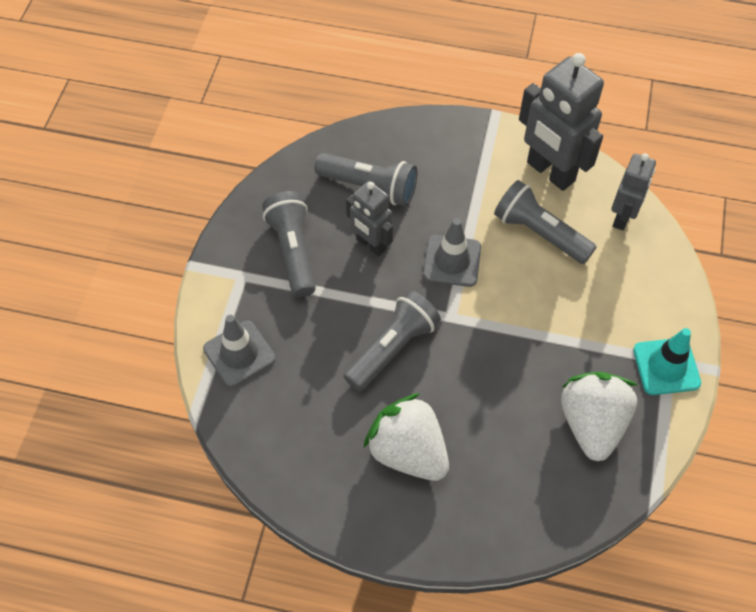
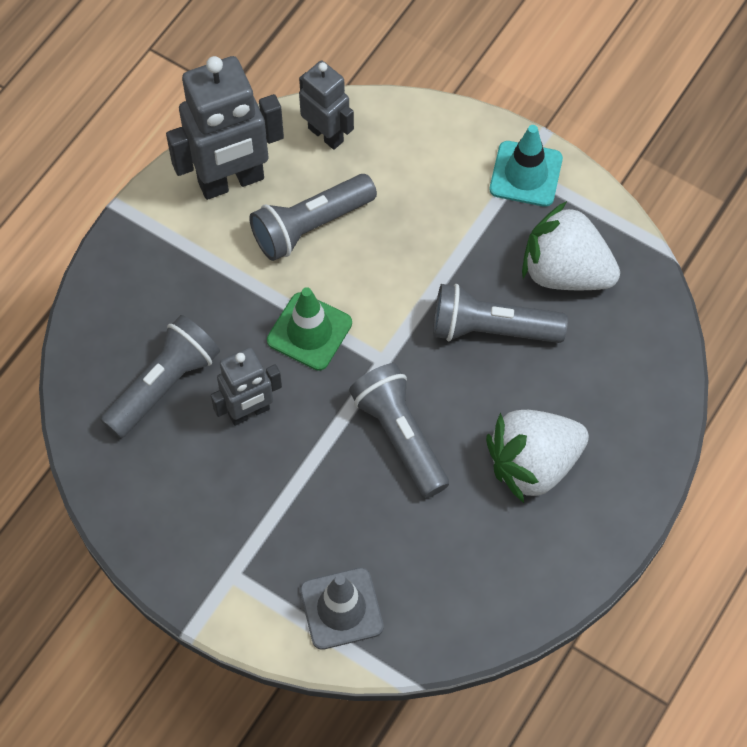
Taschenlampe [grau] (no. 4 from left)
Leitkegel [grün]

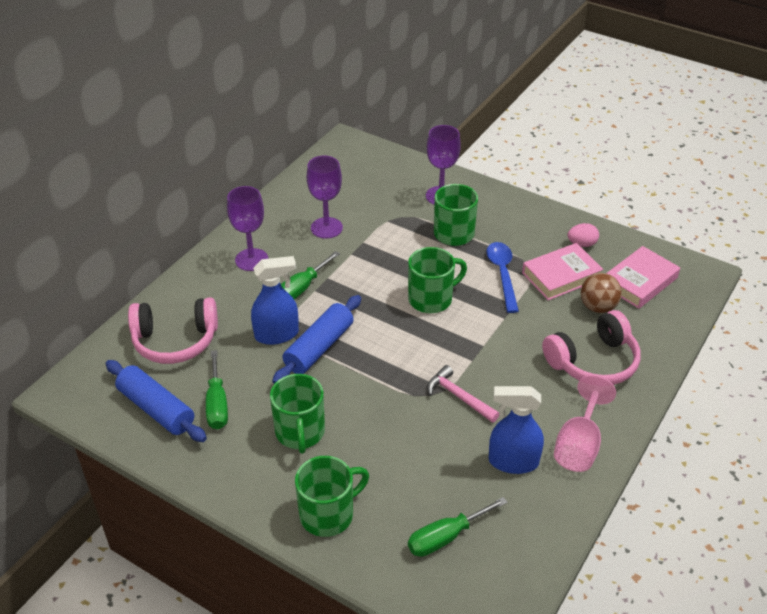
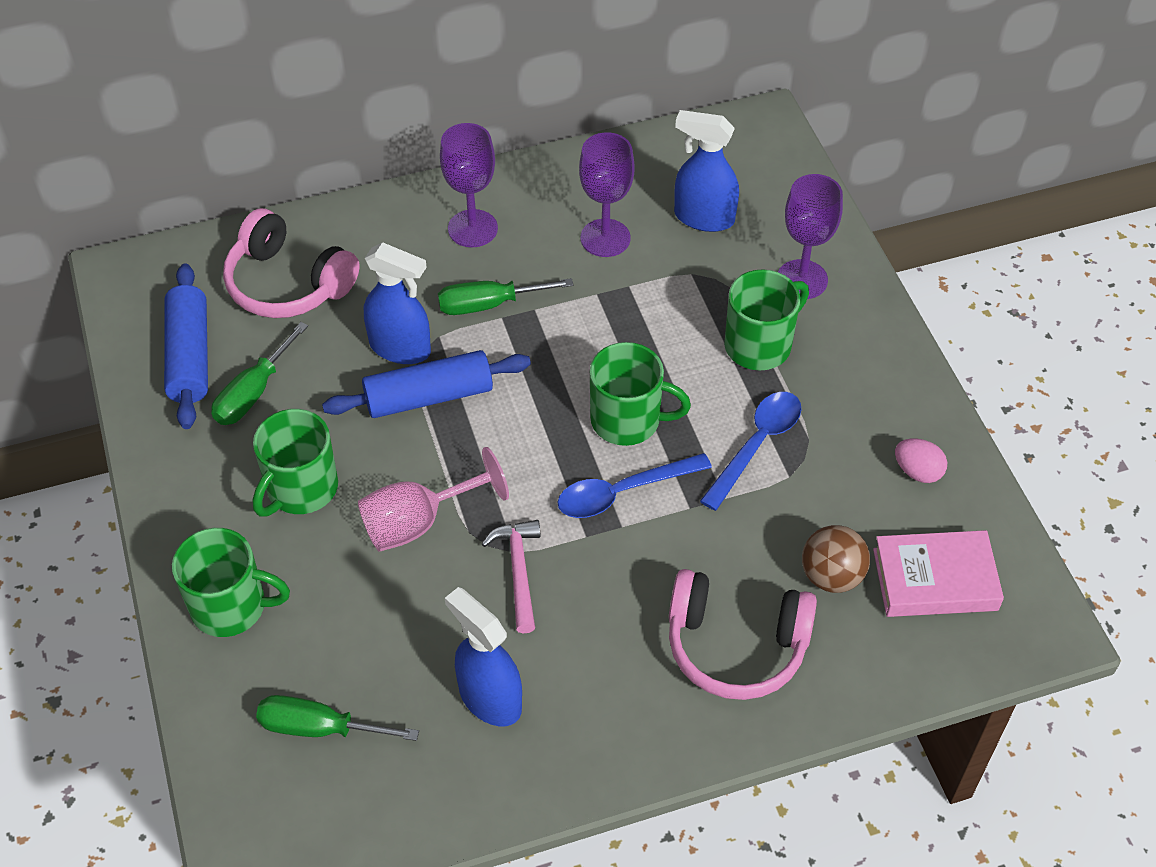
Buch [rosa] (no. 1 from left in the first image)
Kelch [rosa]
Sprühflasche [blau] (no. 3 from left)
Löffel [blau] (no. 1 from left)

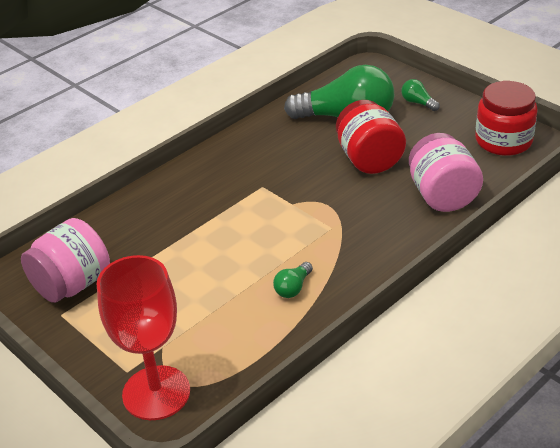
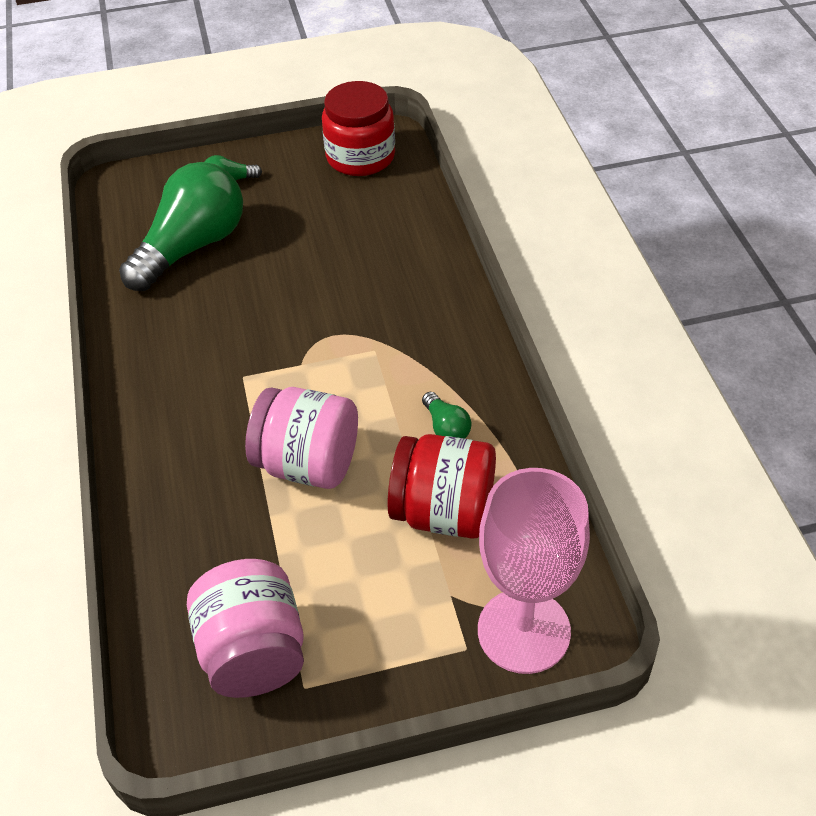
Einmachglas [rot] (no. 2 from left)
Einmachglas [rosa] (no. 2 from left)
Kelch [rosa]

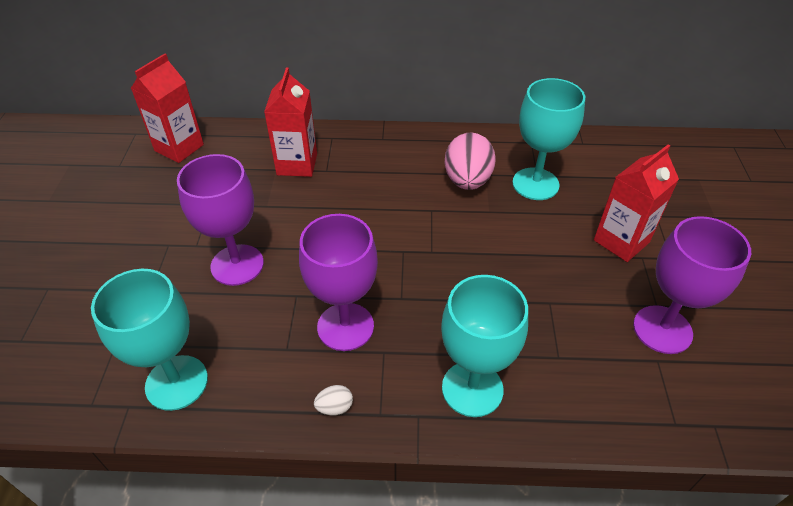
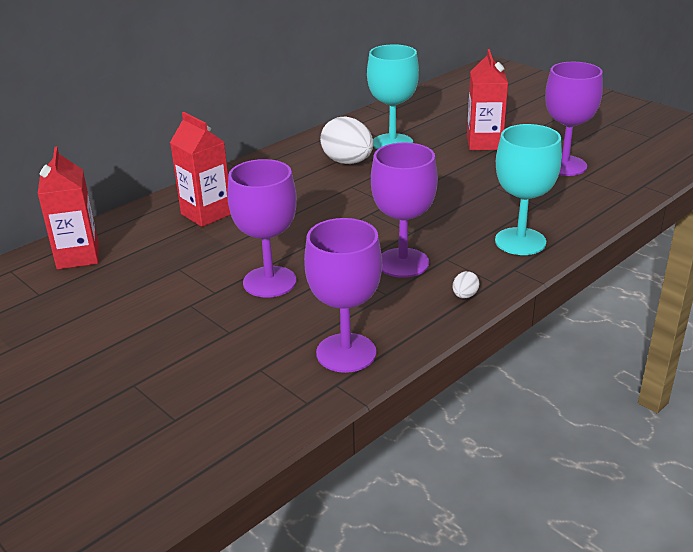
Ei [weiß] (no. 1 from left)
Kelch [lila] (no. 2 from left)

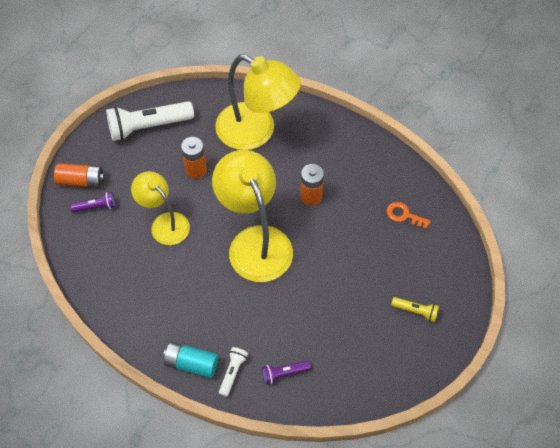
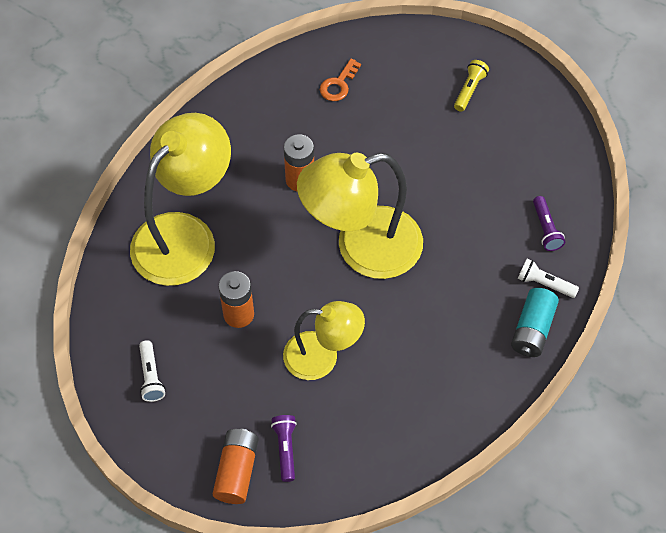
Taschenlampe [weiß] (no. 1 from left)
Lampe [gelb] (no. 2 from left)

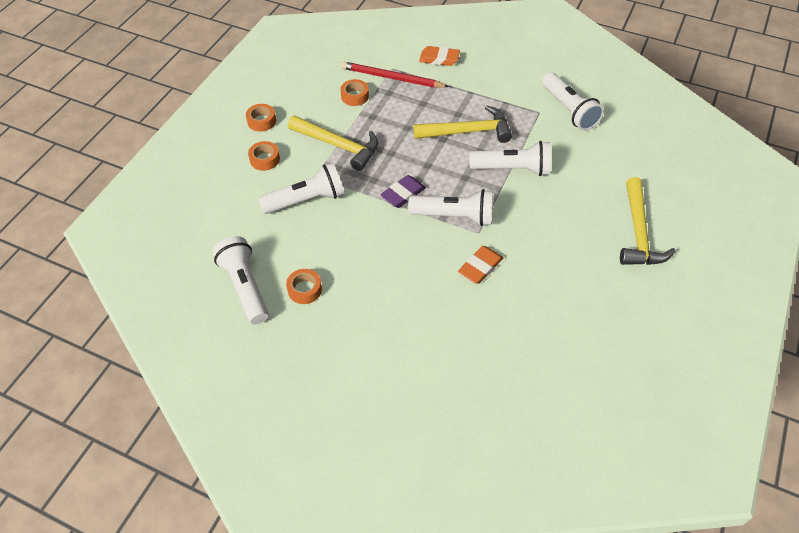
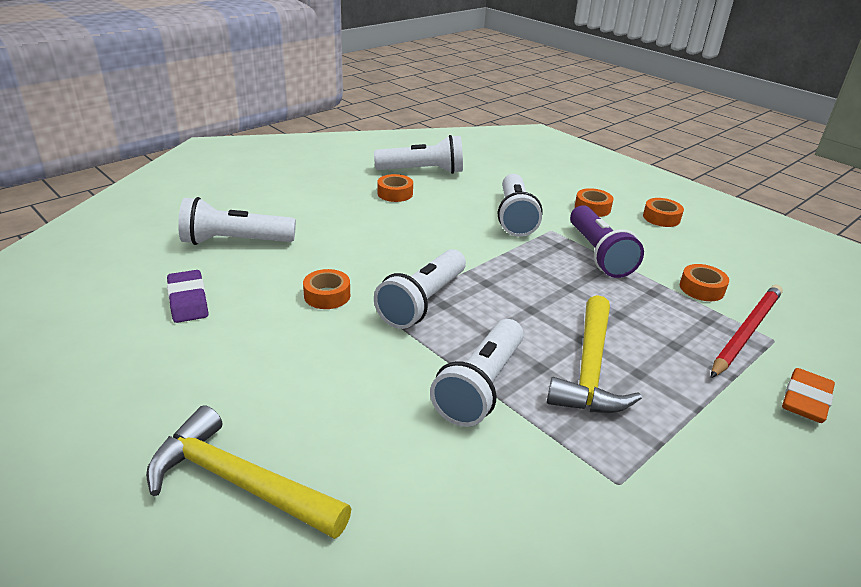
Taschenlampe [weiß] (no. 1 from left)
Taschenlampe [lila]
Radiergummi [lila]
Klebeband [orange] (no. 1 from left)

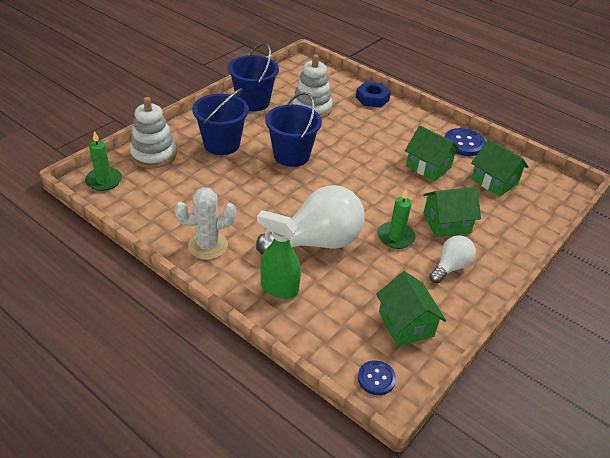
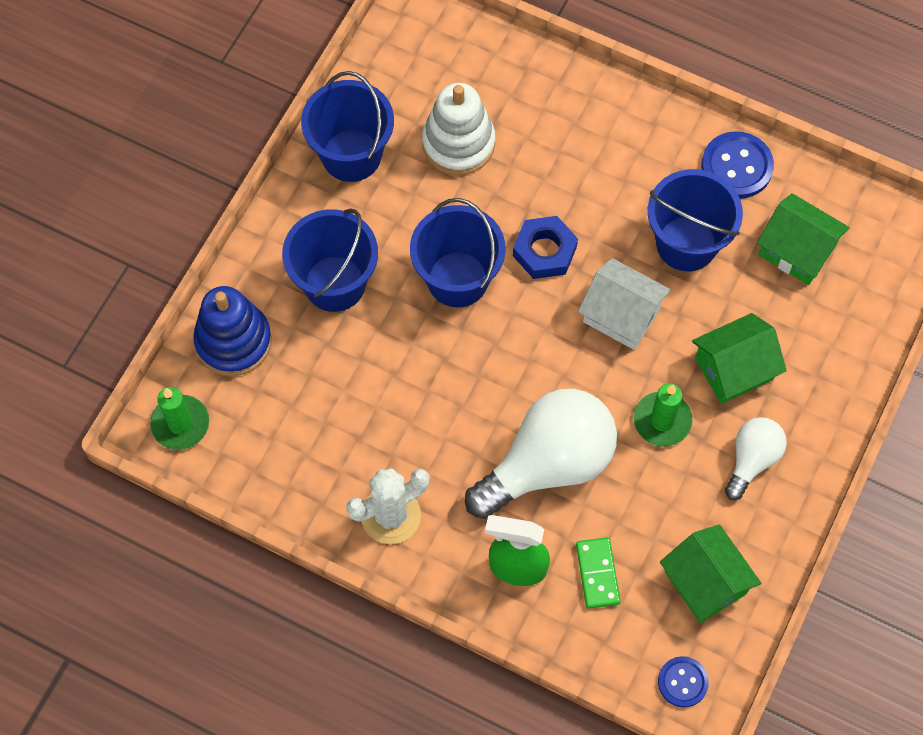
Sechskantmutter [blau]
Stapelspielzeug [blau]
Eimer [blau] (no. 4 from left)
Haus [weiß]
Dominostein [grün]

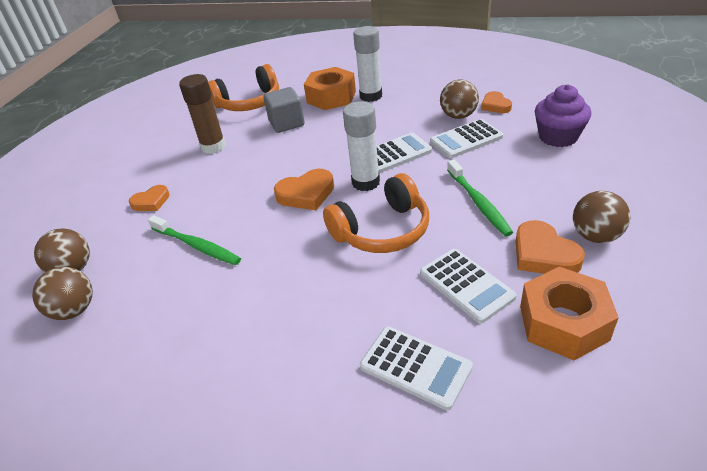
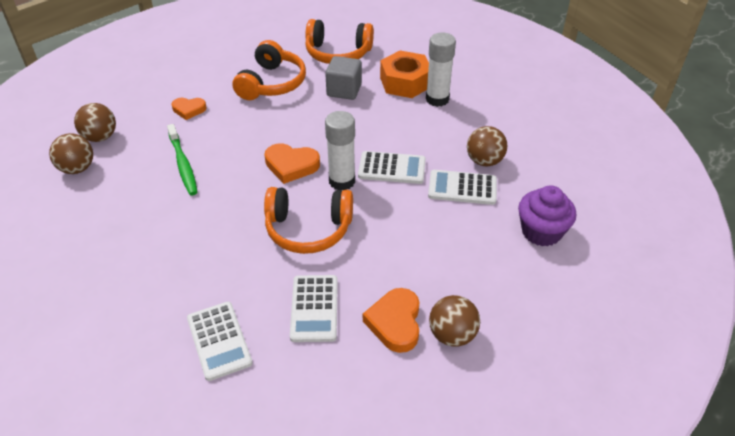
Kopfhörer [orange] (no. 1 from left)
Herz [orange] (no. 3 from left in the first image)
Zahnbürste [grün] (no. 2 from left in the first image)
Sechskantmutter [orange] (no. 2 from left in the first image)

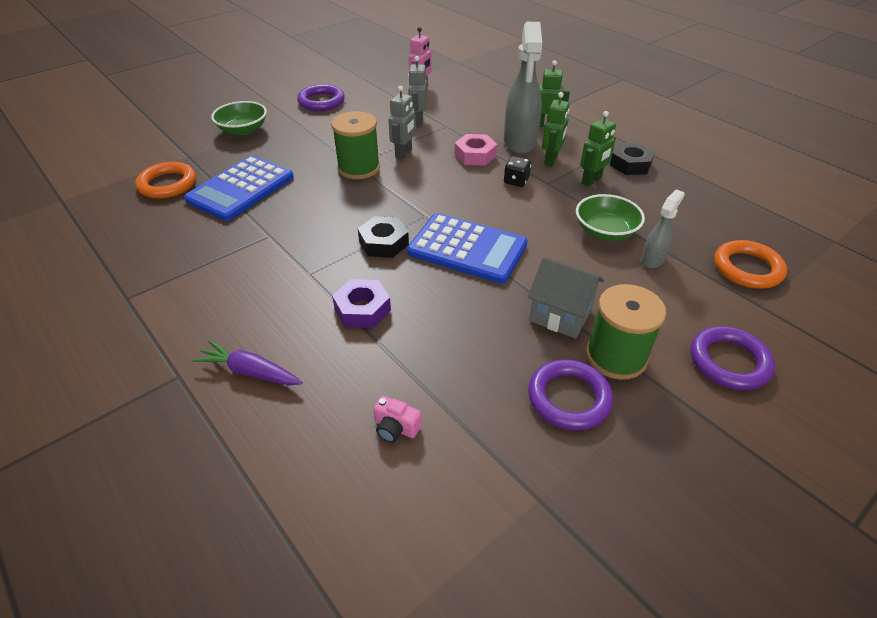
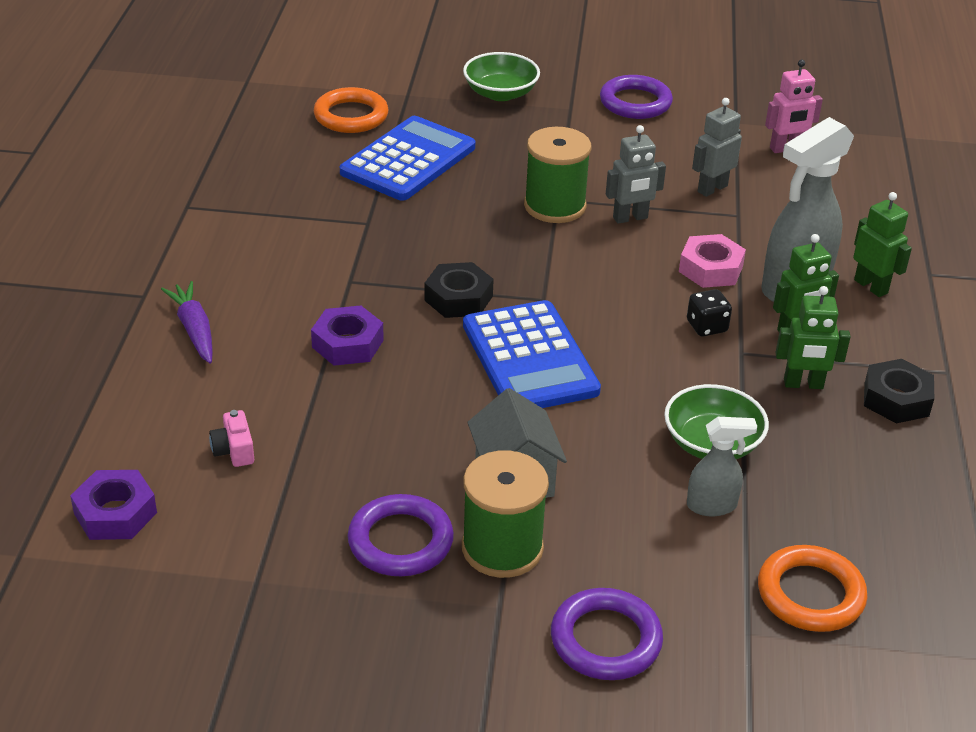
Taschenrechner [blau] (no. 1 from left)
Sechskantmutter [lila] (no. 1 from left)

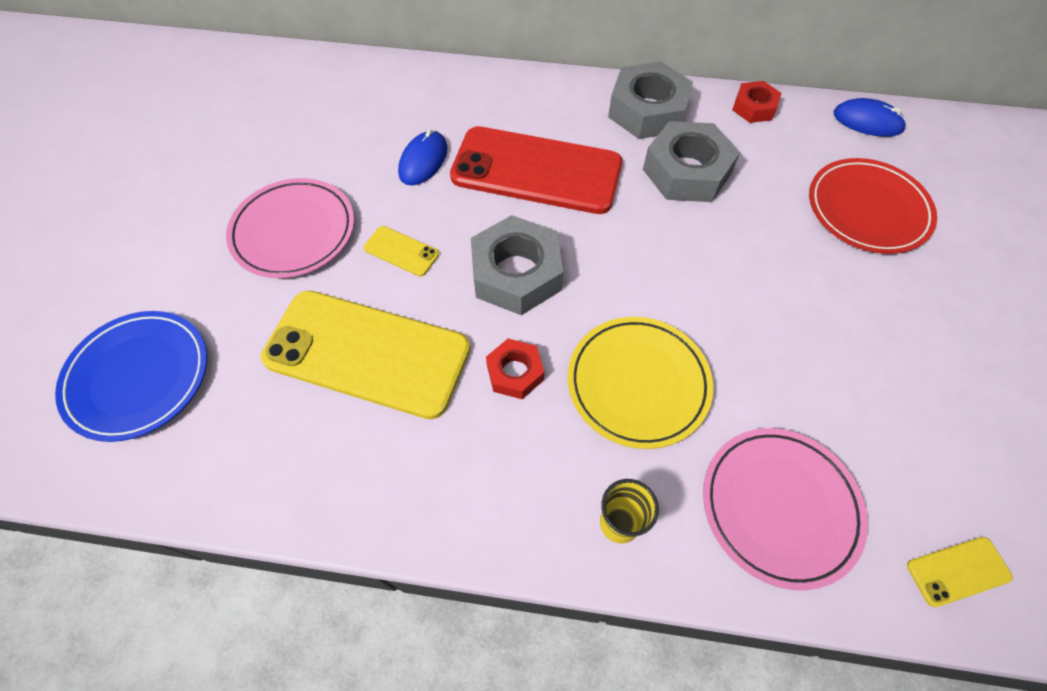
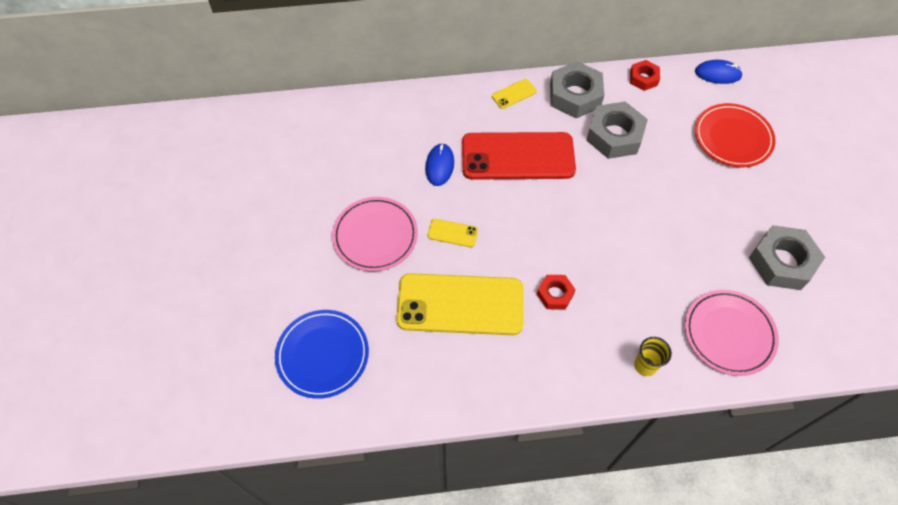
Sechskantmutter [grau] (no. 3 from left)
Teller [gelb]
Handy [gelb] (no. 3 from left)

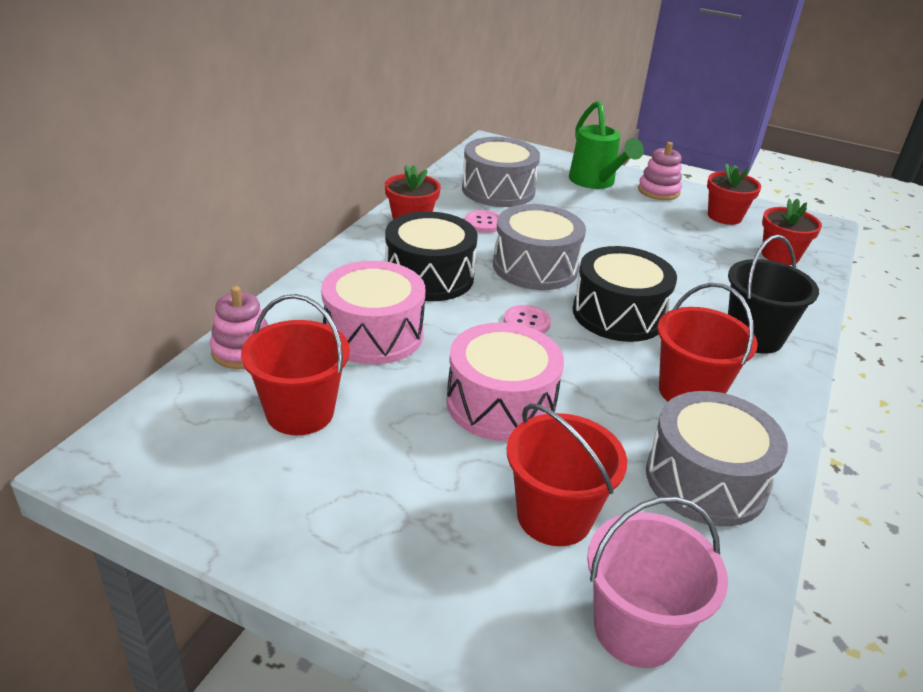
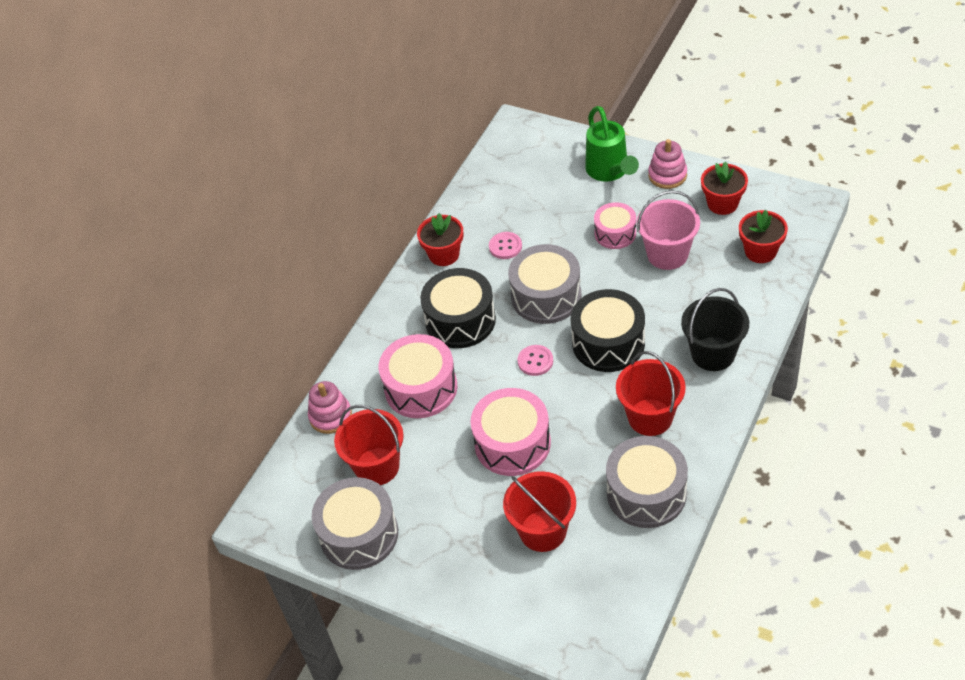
Trommel [grau] (no. 1 from left)
Eimer [rosa]
Trommel [rosa] (no. 3 from left)

